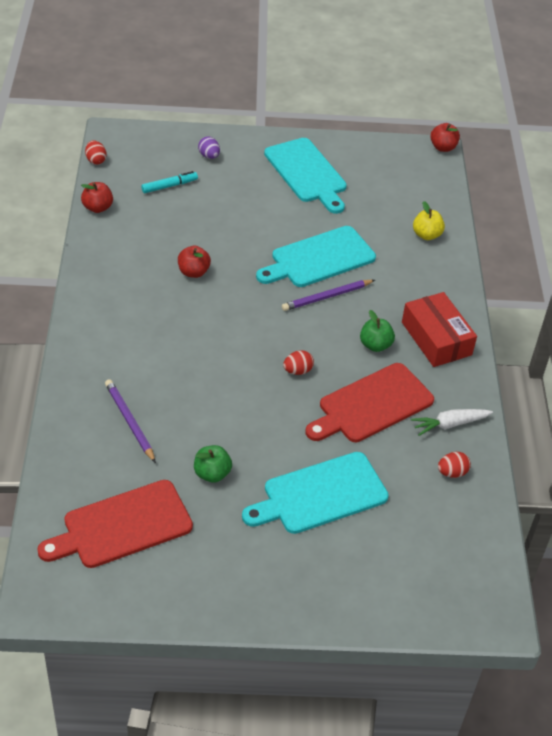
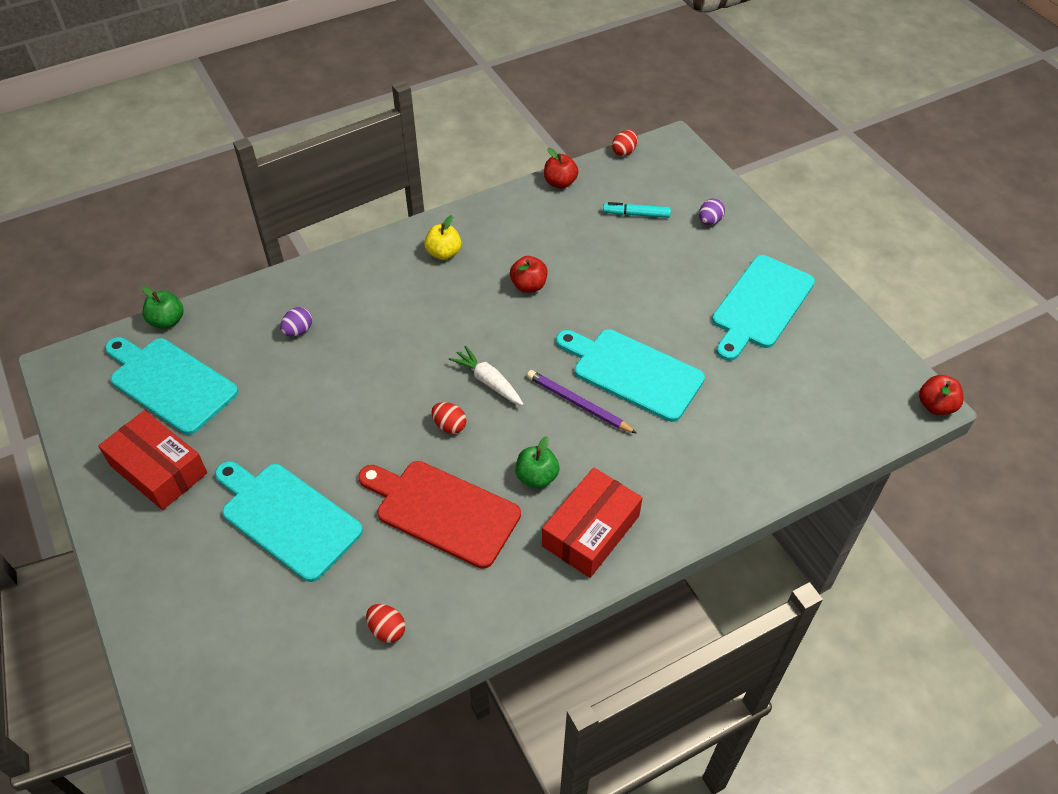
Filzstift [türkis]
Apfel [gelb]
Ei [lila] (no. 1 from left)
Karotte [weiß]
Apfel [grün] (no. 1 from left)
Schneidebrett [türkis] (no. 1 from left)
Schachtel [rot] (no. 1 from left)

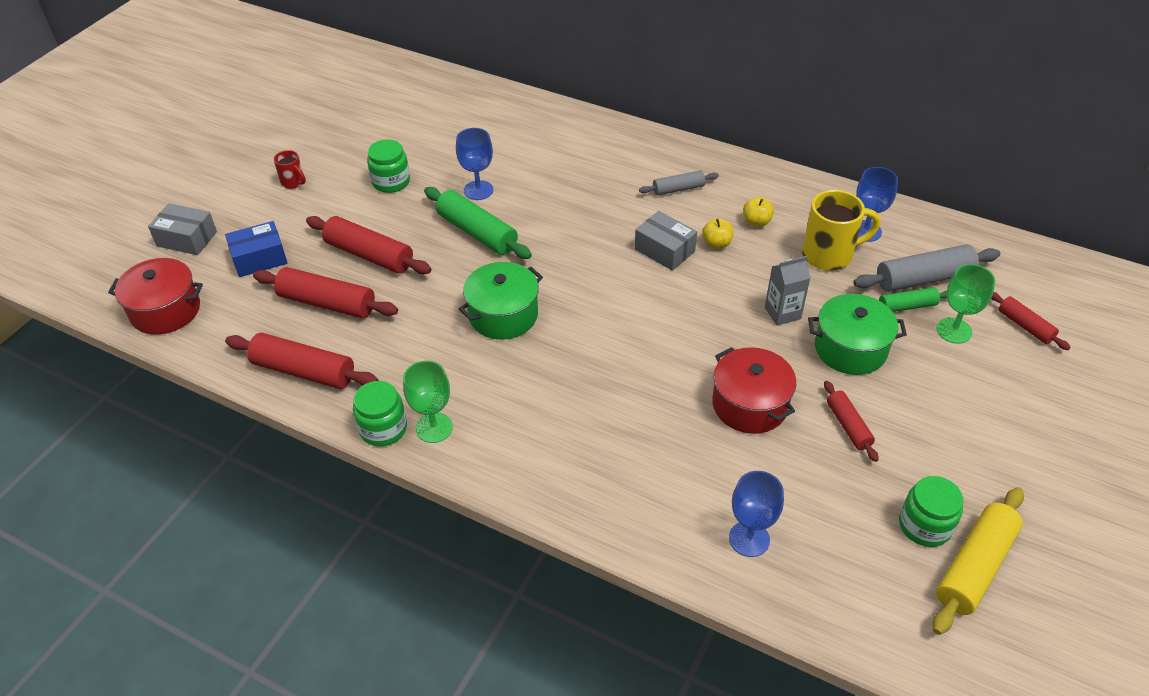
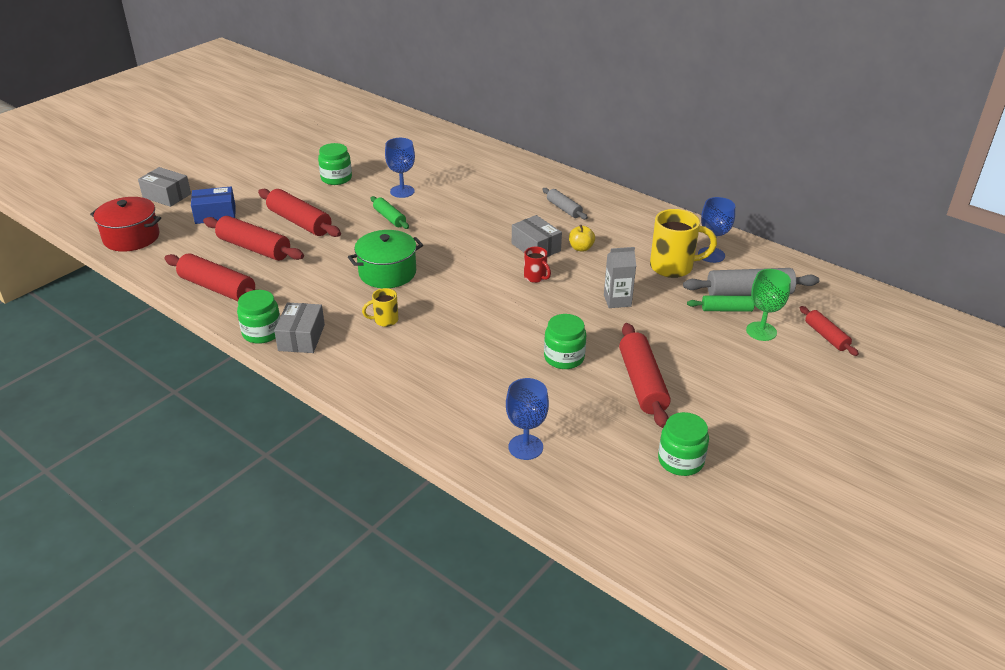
Tasse [rot]
Nudelholz [grau] (no. 1 from left)
Nudelholz [grün] (no. 1 from left)
Apfel [gelb] (no. 2 from left in the first image)
Kochtopf [grün] (no. 2 from left in the first image)
Einmachglas [grün] (no. 3 from left)
Schachtel [grau] (no. 2 from left)
Nudelholz [rot] (no. 4 from left)
Nudelholz [gelb]
Tasse [gelb] (no. 1 from left)

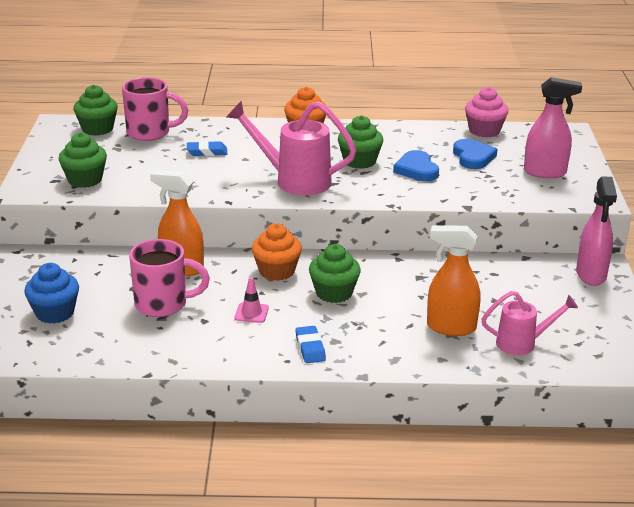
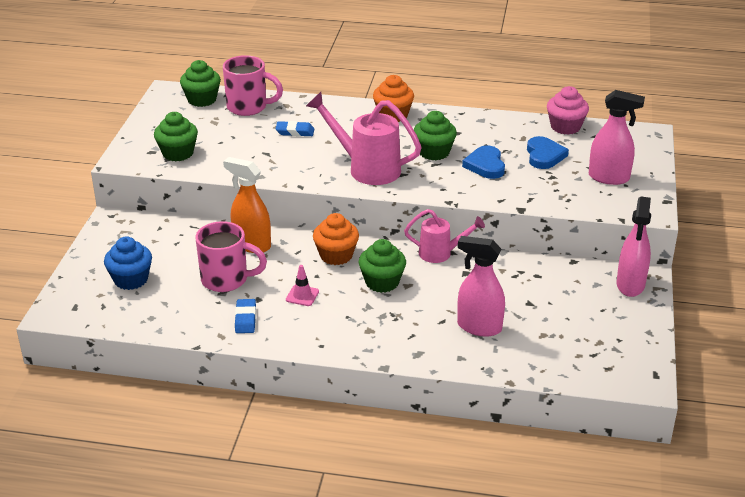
Sprühflasche [rosa] (no. 1 from left)
Gießkanne [rosa] (no. 2 from left)
Radiergummi [blau] (no. 1 from left)

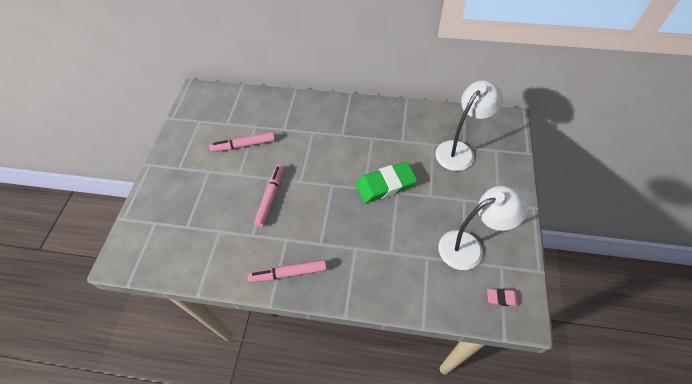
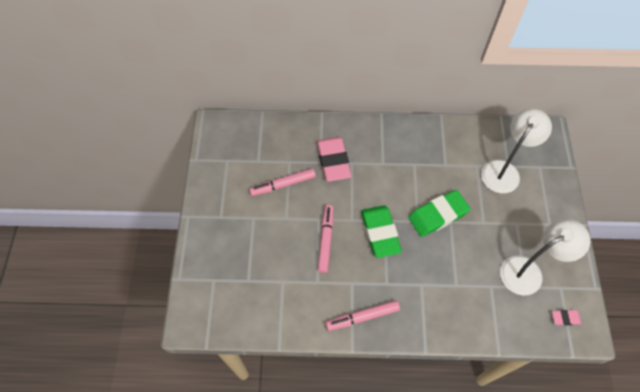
Radiergummi [rosa] (no. 1 from left)
Radiergummi [grün] (no. 1 from left)

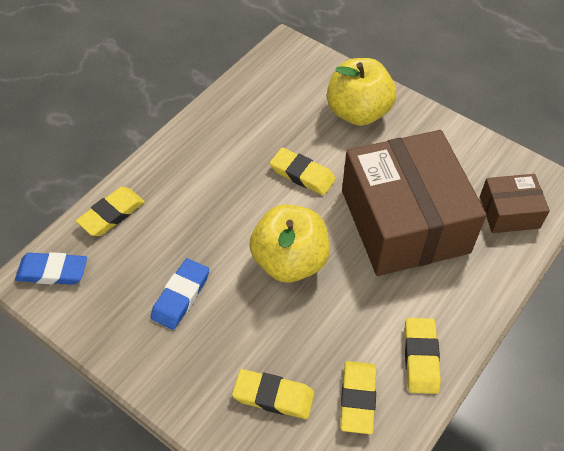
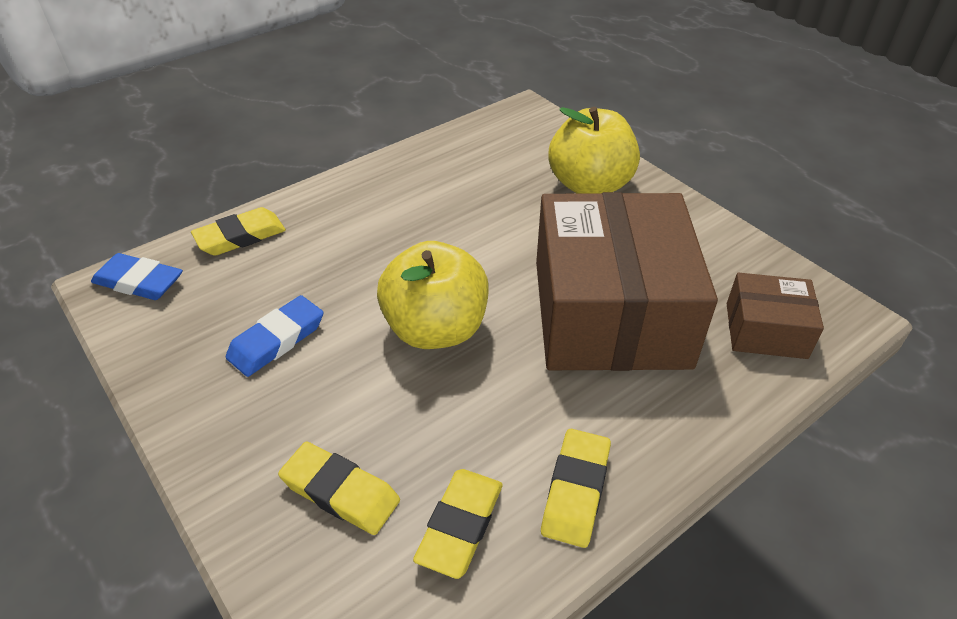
Radiergummi [gelb] (no. 3 from left in the first image)

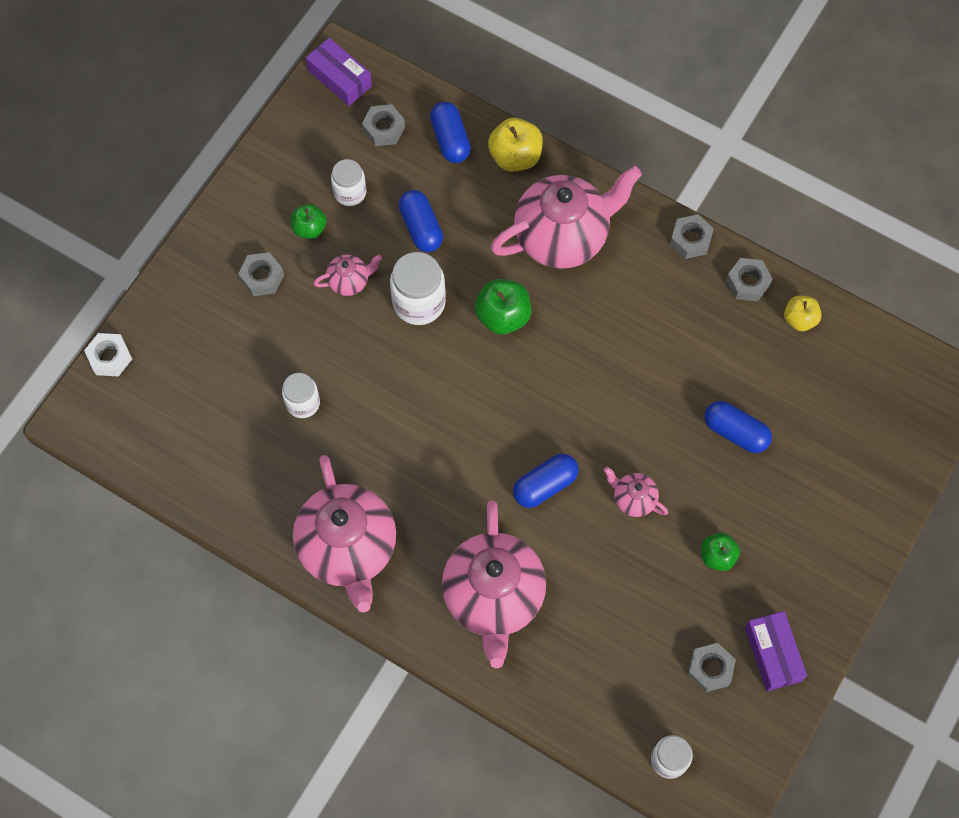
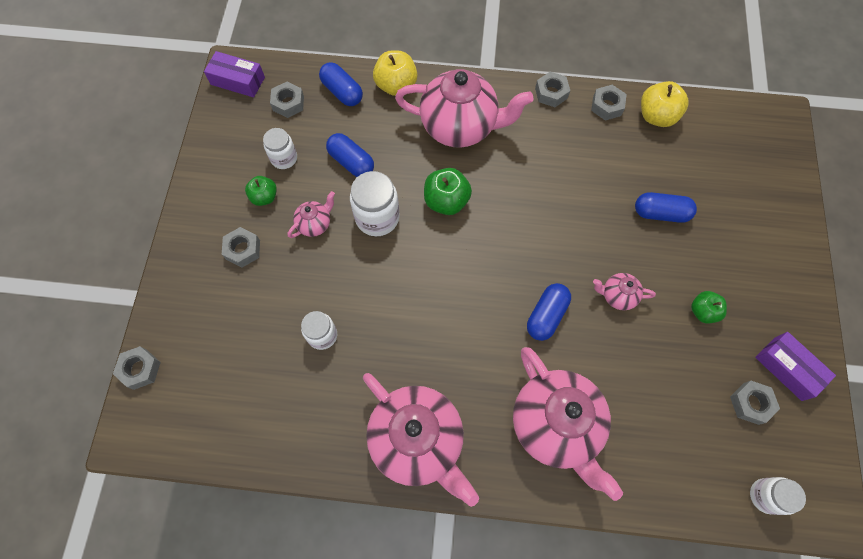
Teekanne [rosa] (no. 3 from left)
Apfel [gelb] (no. 2 from left)
Sechskantmutter [grau] (no. 1 from left)

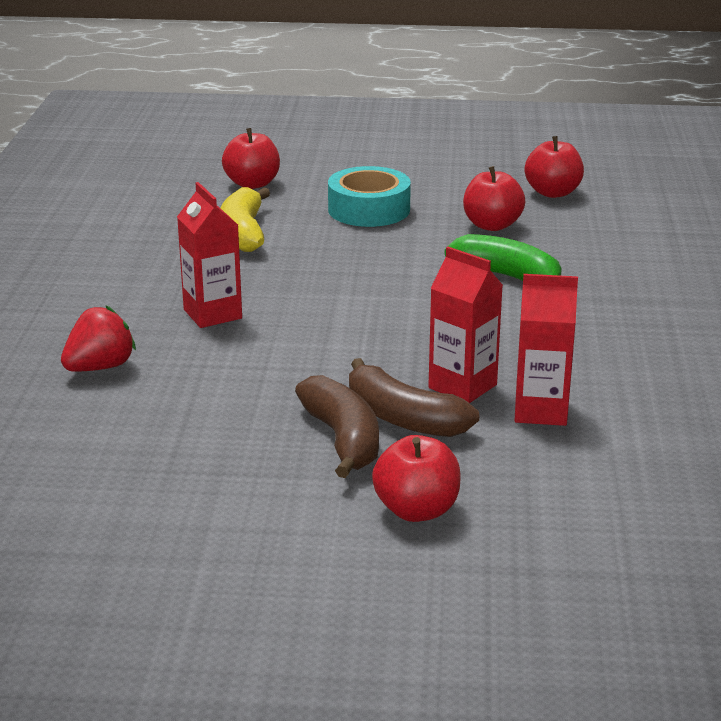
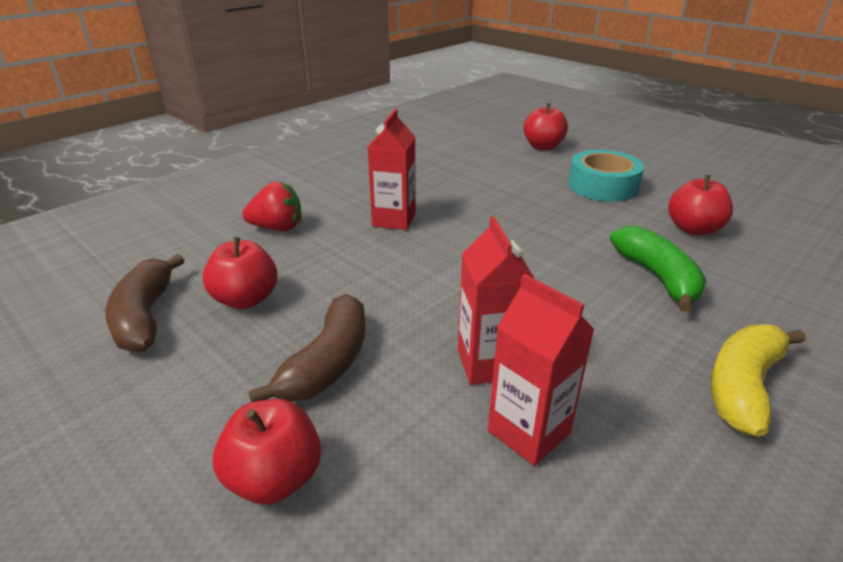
Apfel [rot] (no. 1 from left)
Banane [gelb]
Banane [braun] (no. 1 from left)

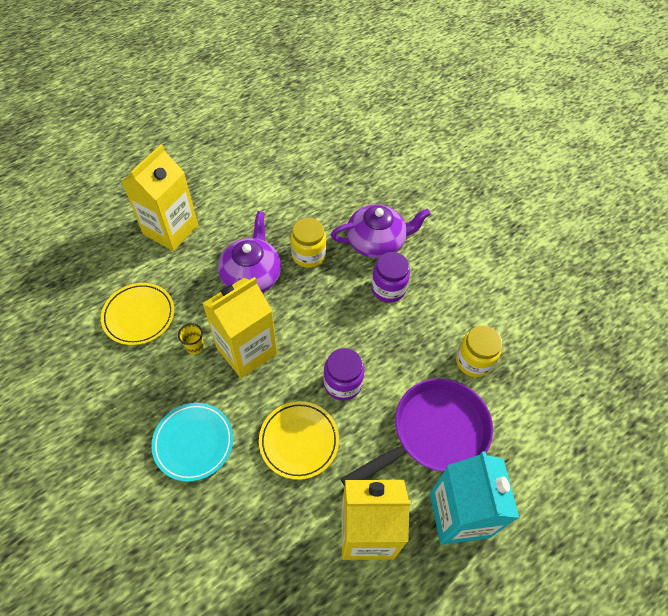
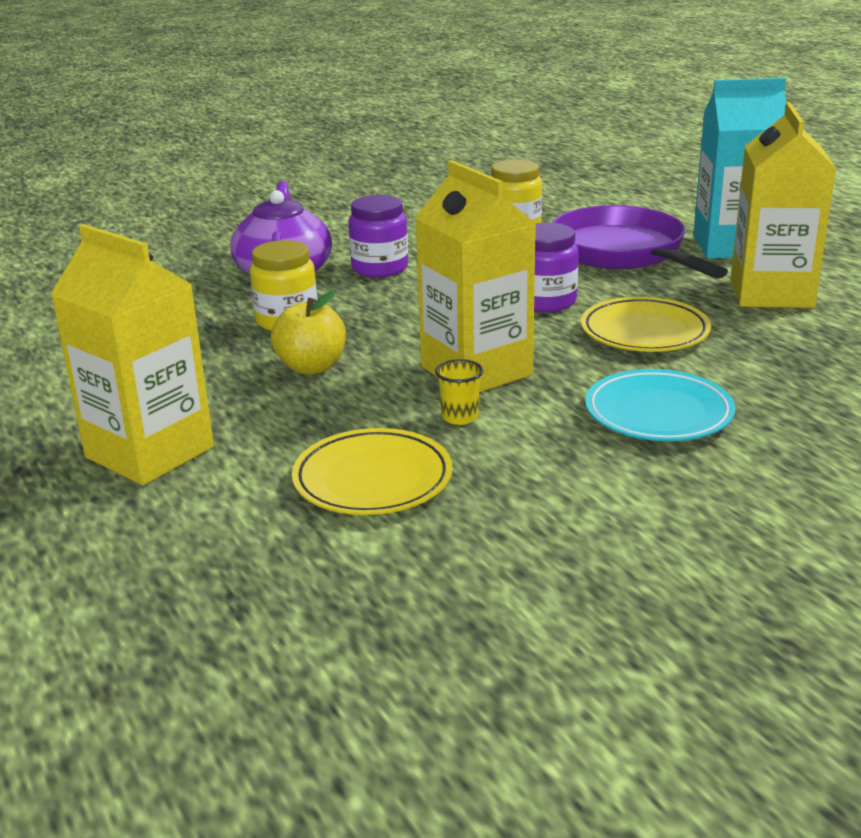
Apfel [gelb]

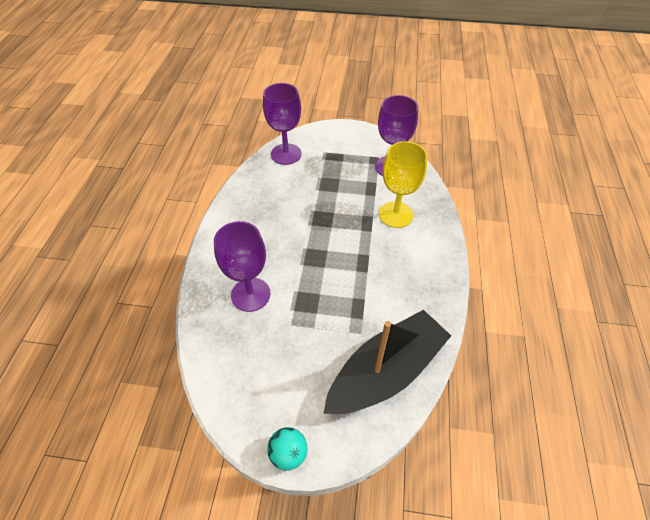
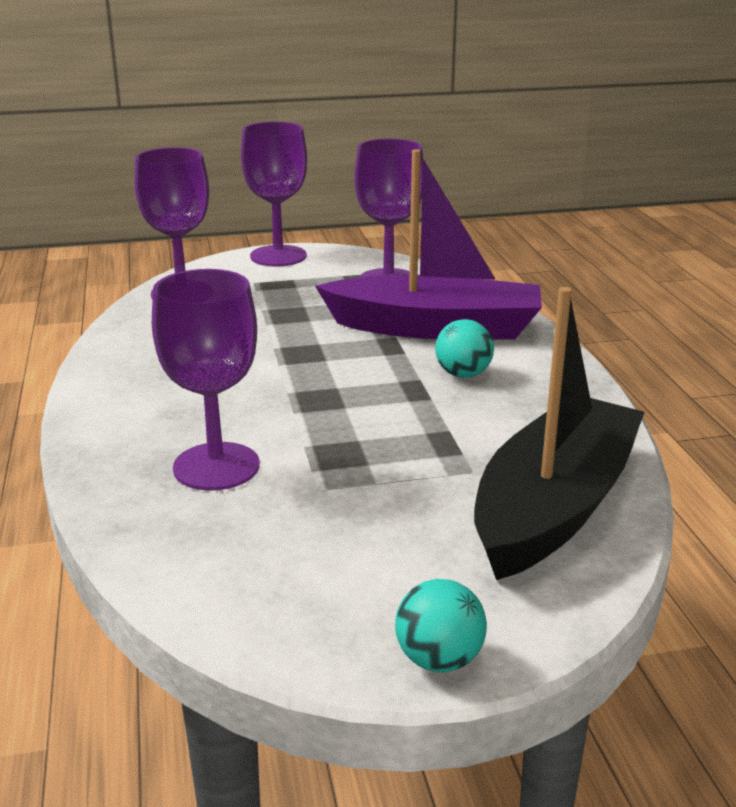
Boot [lila]
Kelch [lila] (no. 3 from left)
Ball [türkis] (no. 2 from left)

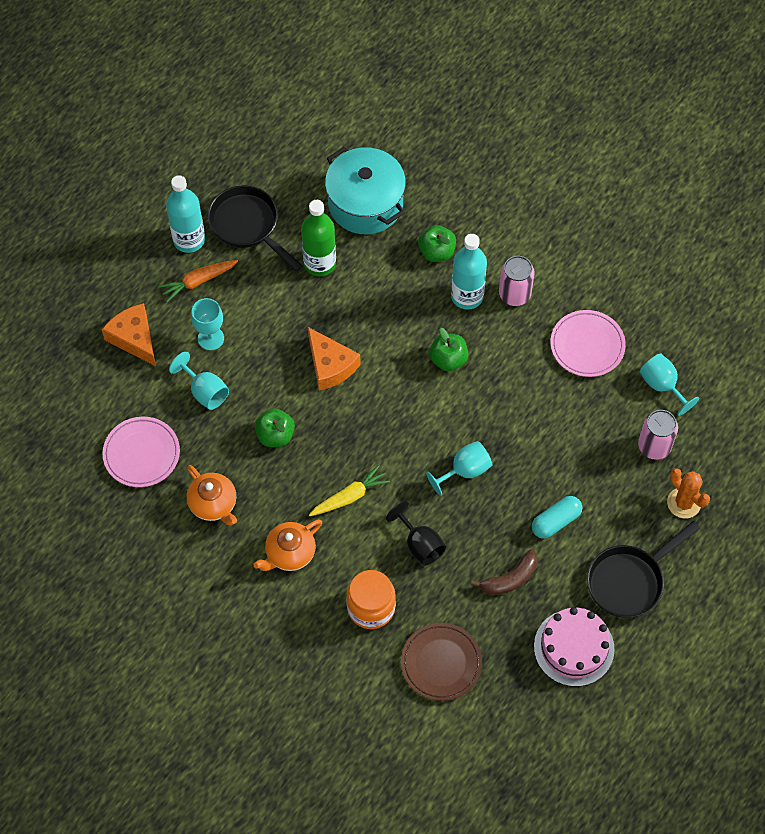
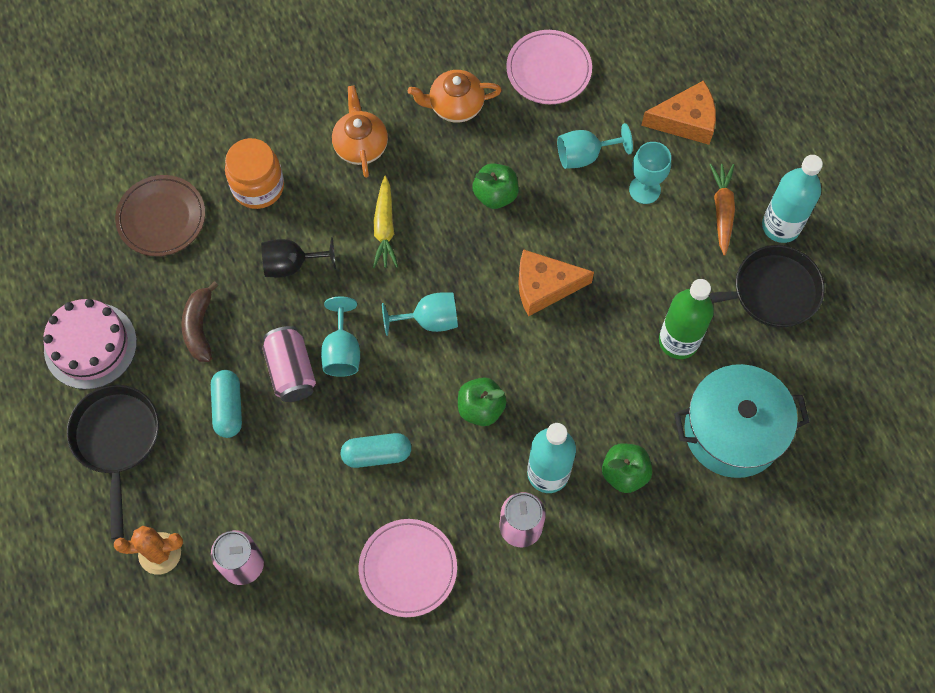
Kelch [türkis] (no. 2 from left)
Dose [rosa] (no. 2 from left)
Kapsel [türkis] (no. 2 from left)

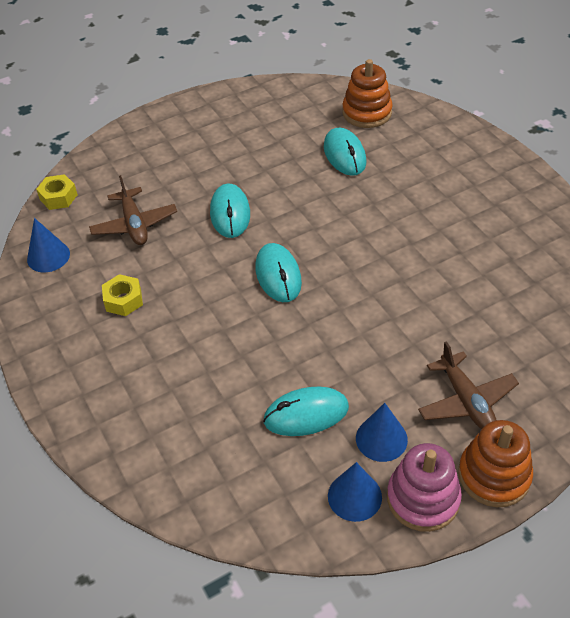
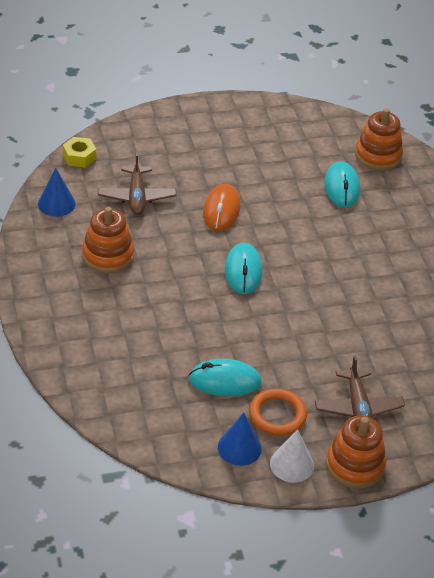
Computermaus [orange]
Stapelspielzeug [orange] (no. 1 from left)
Ring [orange]
Kegel [weiß]

